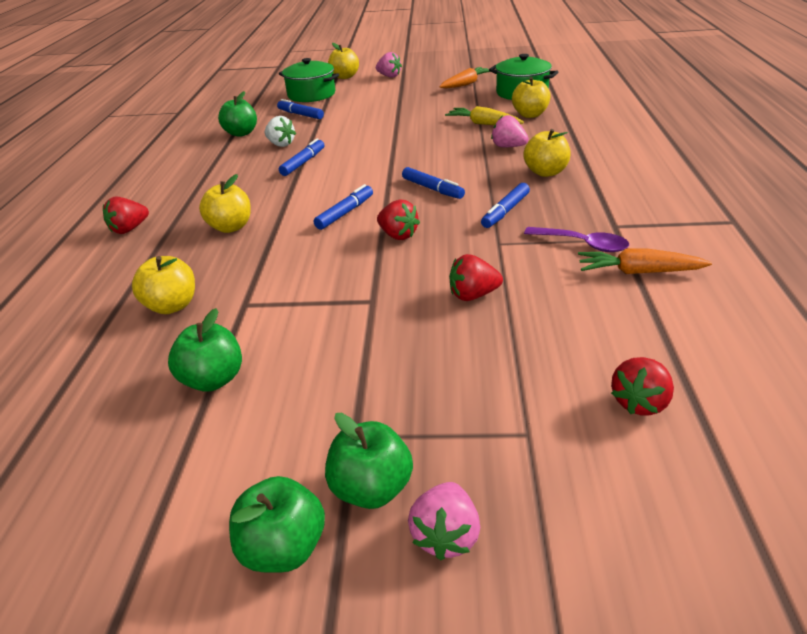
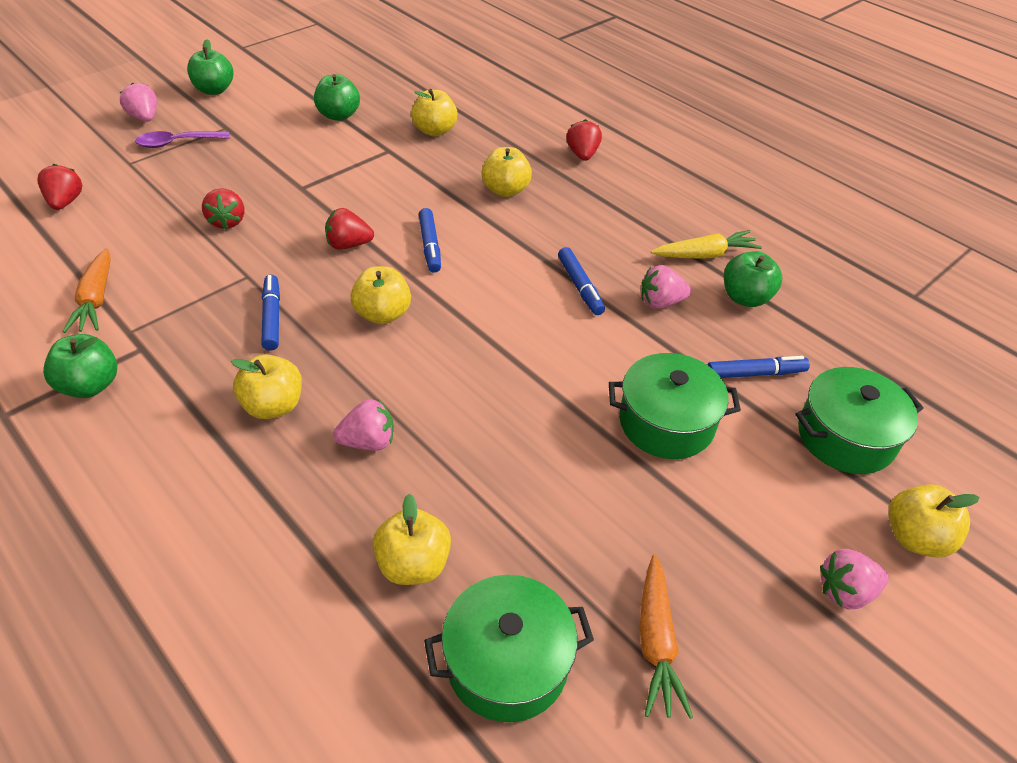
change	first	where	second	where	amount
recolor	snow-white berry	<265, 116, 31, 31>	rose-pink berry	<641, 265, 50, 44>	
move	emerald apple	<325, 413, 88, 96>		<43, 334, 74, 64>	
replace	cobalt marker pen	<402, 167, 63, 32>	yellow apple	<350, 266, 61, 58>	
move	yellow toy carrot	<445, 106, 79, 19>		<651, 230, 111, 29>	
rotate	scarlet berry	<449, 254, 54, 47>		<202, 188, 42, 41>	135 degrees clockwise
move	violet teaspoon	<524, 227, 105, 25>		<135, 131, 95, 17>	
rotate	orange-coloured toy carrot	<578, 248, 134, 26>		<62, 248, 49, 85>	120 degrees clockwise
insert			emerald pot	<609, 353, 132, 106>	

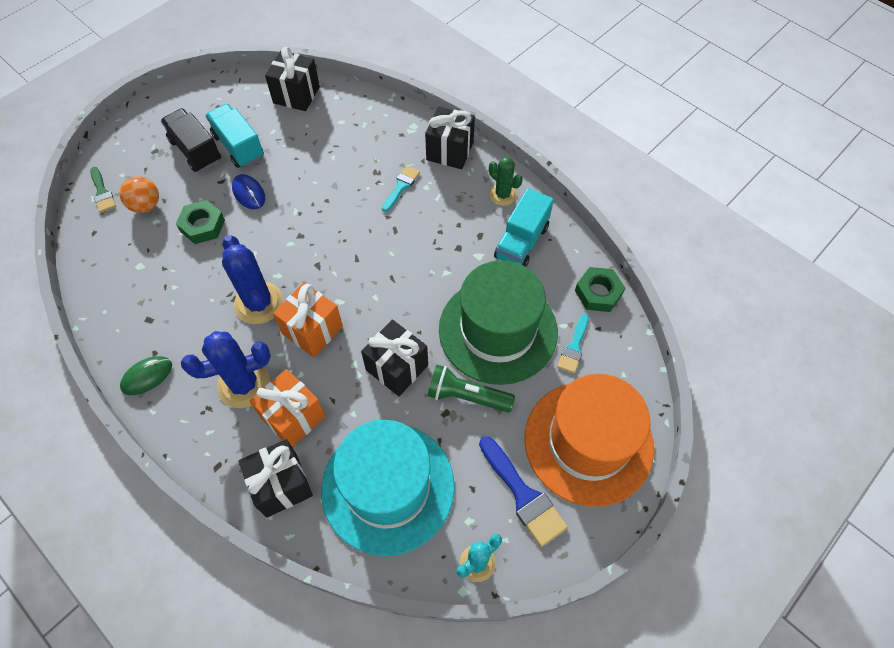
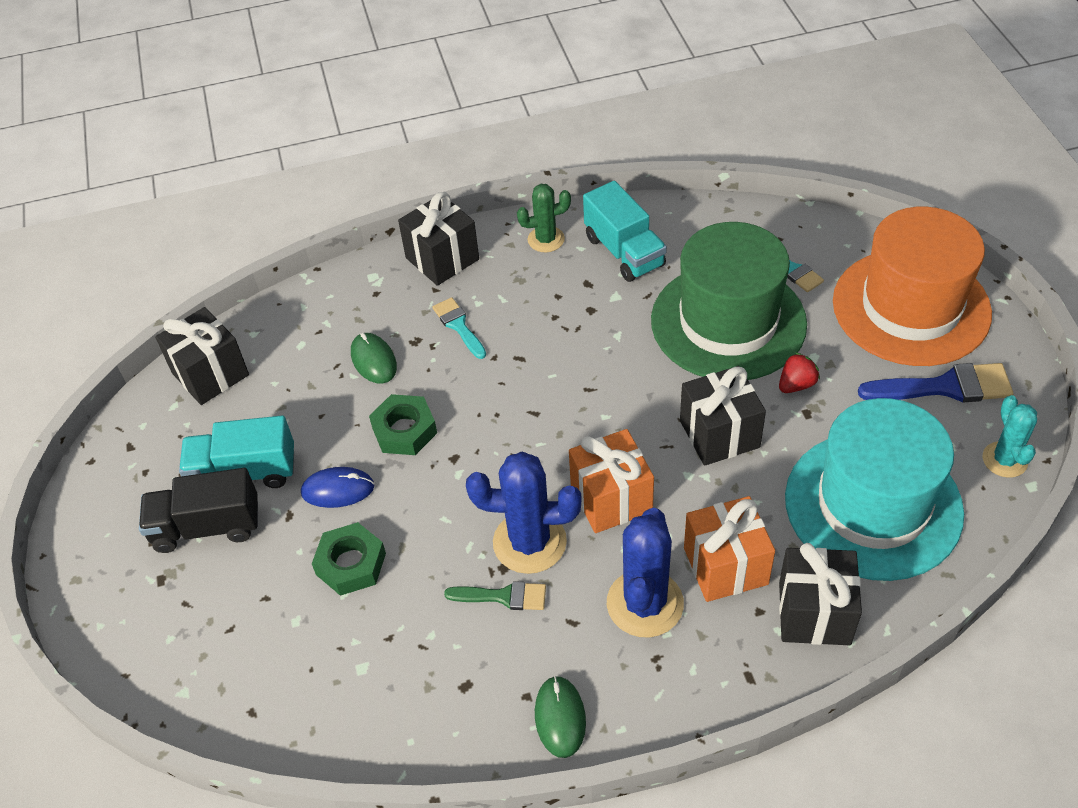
change	first	where	second	where	amount
move	emerald brush	<90, 167, 26, 46>		<444, 581, 102, 29>	
delete	orange-coloured play ball	<120, 176, 39, 37>			
replace	emerald pocket torch	<427, 365, 88, 47>	scarlet berry	<779, 352, 41, 41>	
move	emerald hex nut	<575, 267, 50, 45>		<369, 394, 68, 61>	
insert			emerald mouse	<351, 333, 46, 51>	

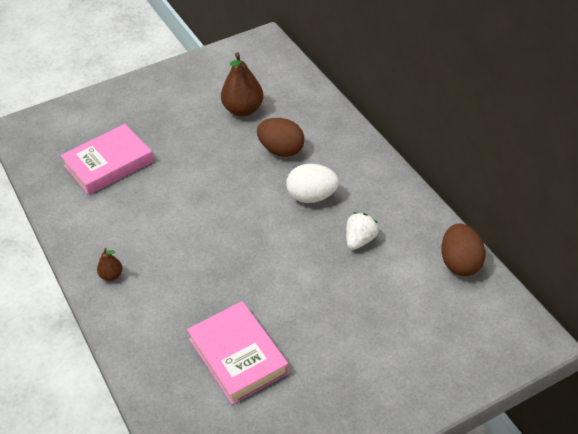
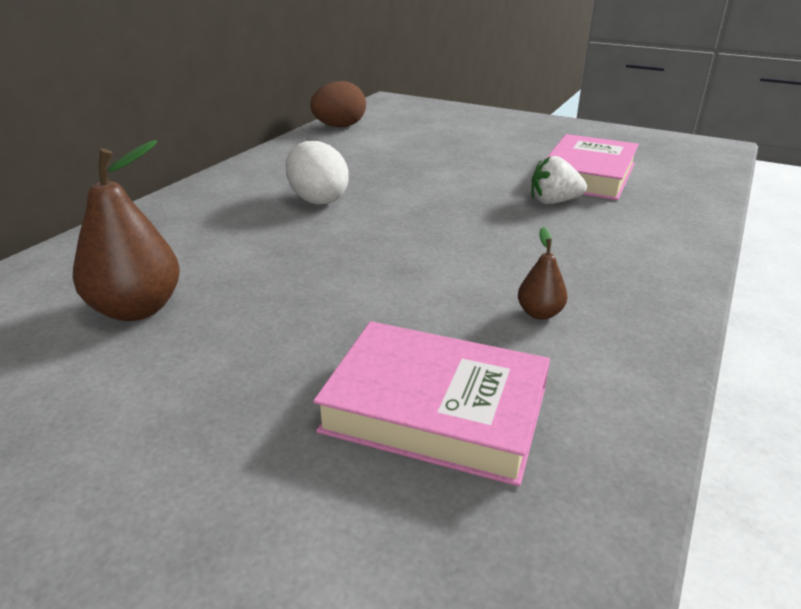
change	first	where	second	where	amount
move	russet pear fruit	<97, 248, 26, 33>		<518, 227, 50, 93>	
delete	russet egg	<257, 118, 47, 39>			
move	snow-white berry	<346, 212, 33, 38>		<532, 156, 55, 48>	

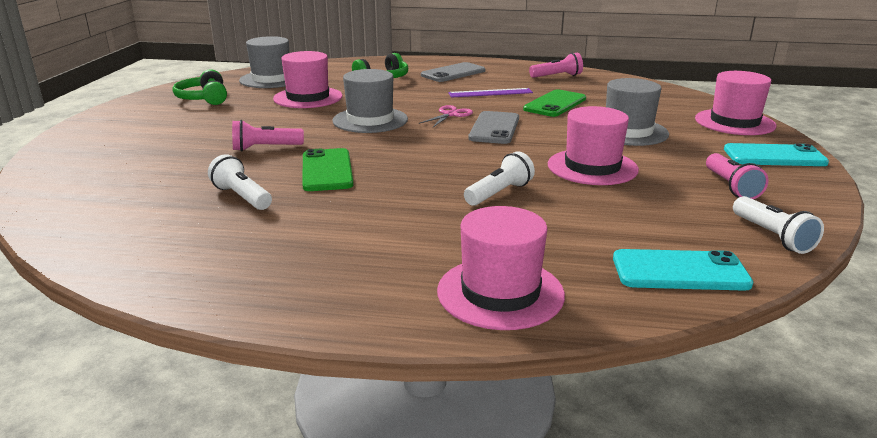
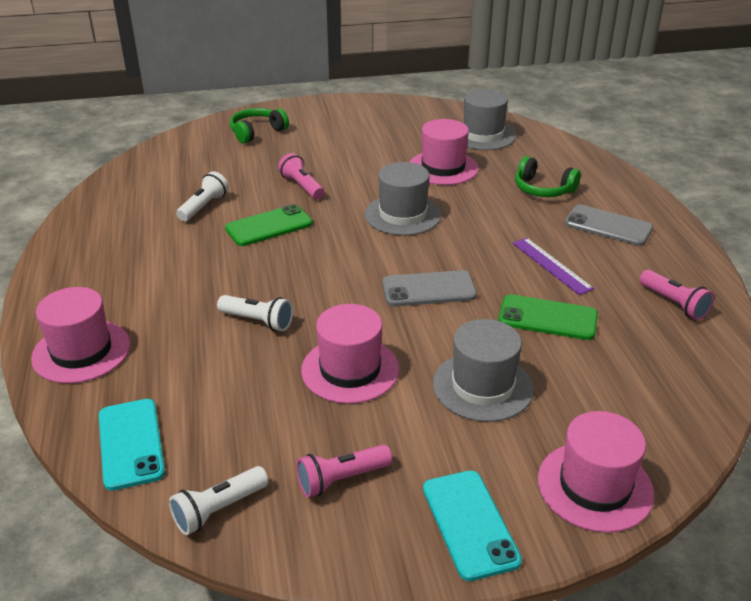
change	first	where	second	where	amount
move	emerald headphones	<172, 69, 55, 36>		<230, 108, 59, 35>	
delete	rose-pink scissors	<419, 105, 54, 22>			

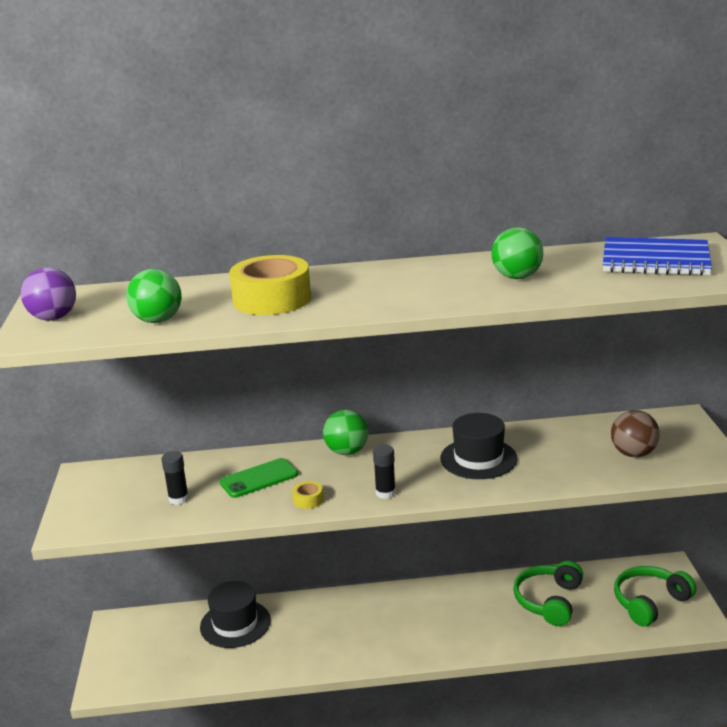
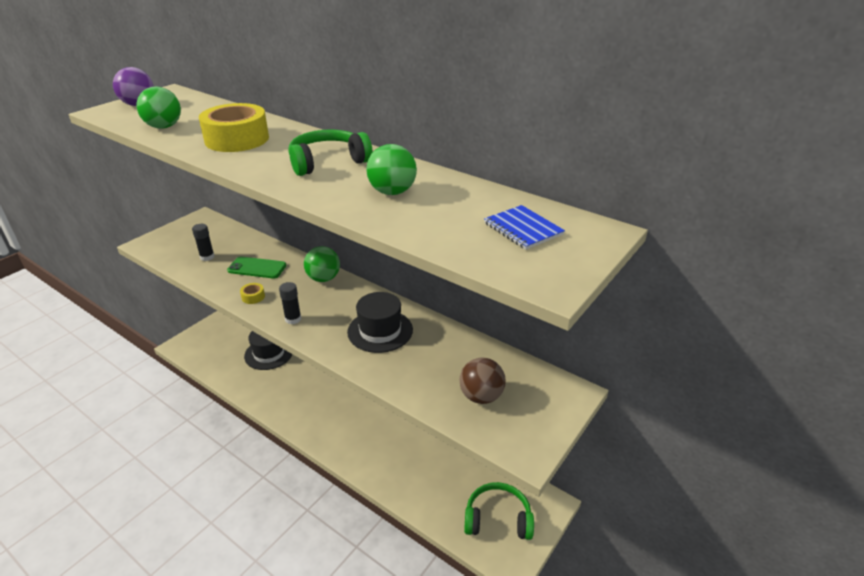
change	first	where	second	where	amount
move	emerald headphones	<513, 561, 70, 65>		<288, 129, 85, 47>	
resize	cobalt exercise book	<603, 237, 109, 39>		<484, 205, 81, 45>	x0.58

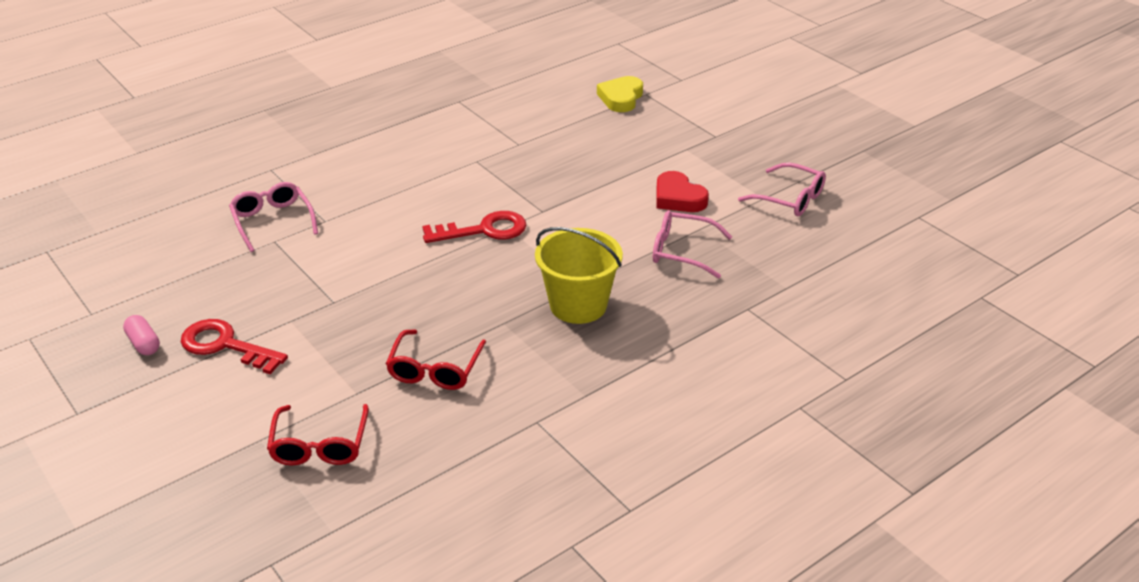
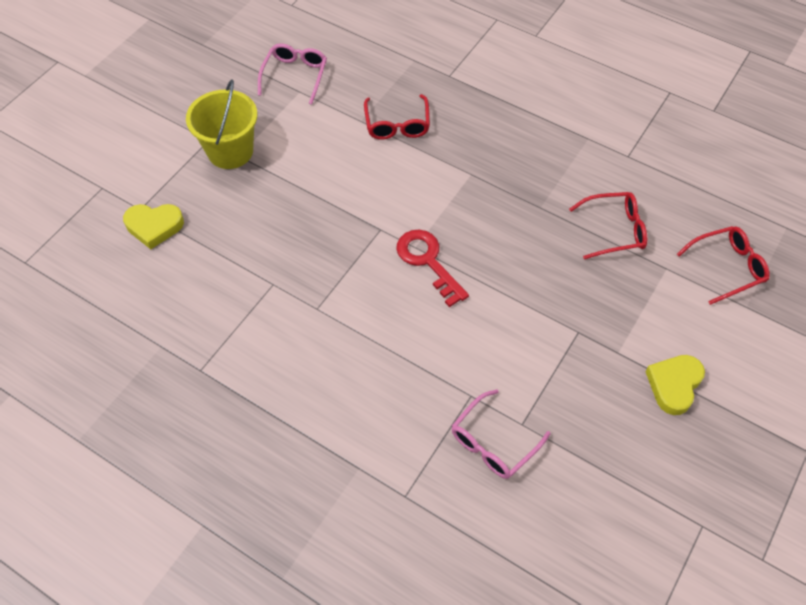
change	first	where	second	where	amount
delete	rose-pink pill shape	<123, 315, 37, 40>			
replace	scarlet door key	<181, 319, 107, 55>	yellow heart	<645, 355, 60, 60>	
move	yellow bucket	<535, 227, 88, 97>		<186, 79, 71, 90>	
recolor	rose-pink spectacles	<653, 210, 79, 69>	scarlet spectacles	<364, 94, 66, 46>	
delete	scarlet heart	<656, 171, 53, 41>			

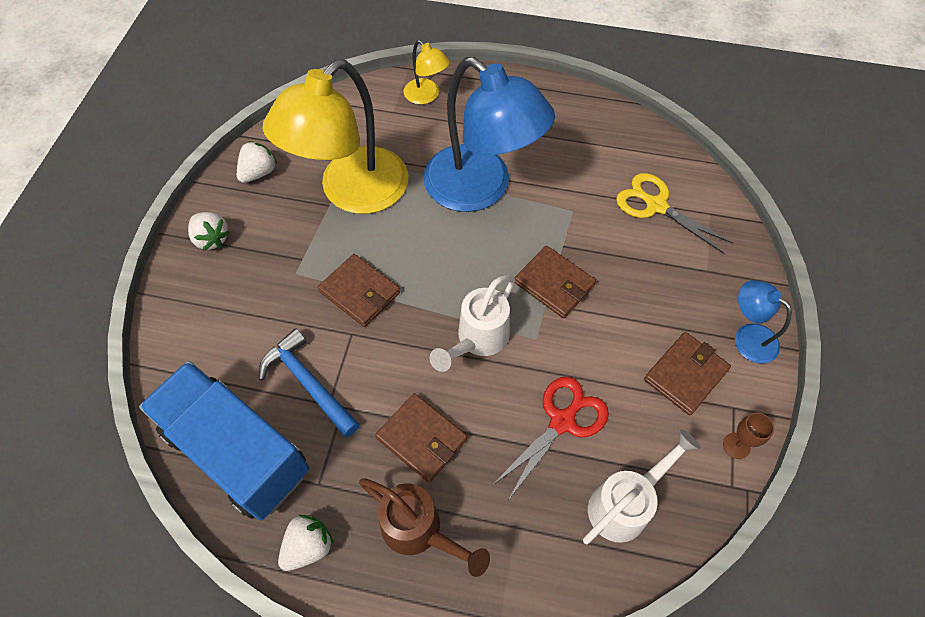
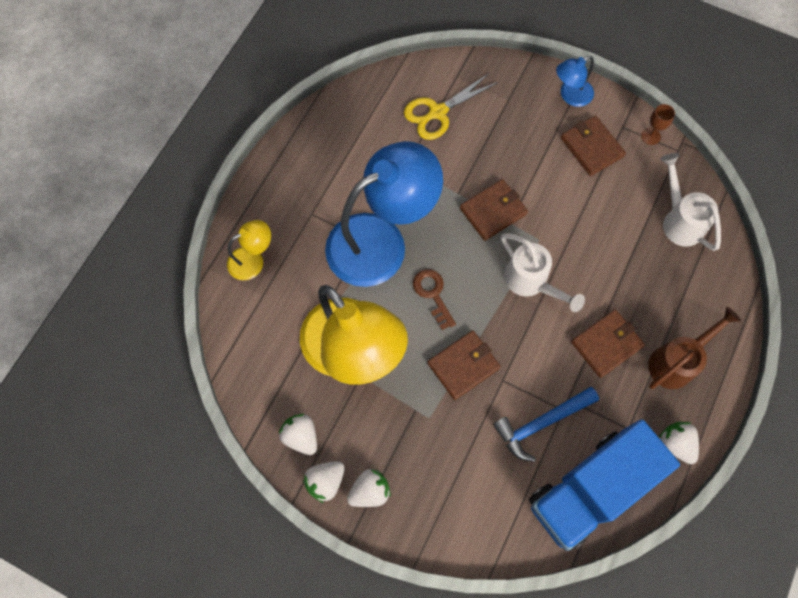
change	first	where	second	where	amount
delete	scarlet scissors	<494, 377, 115, 122>			
insert			snow-white berry	<303, 461, 42, 42>	
insert			russet door key	<413, 269, 43, 61>	

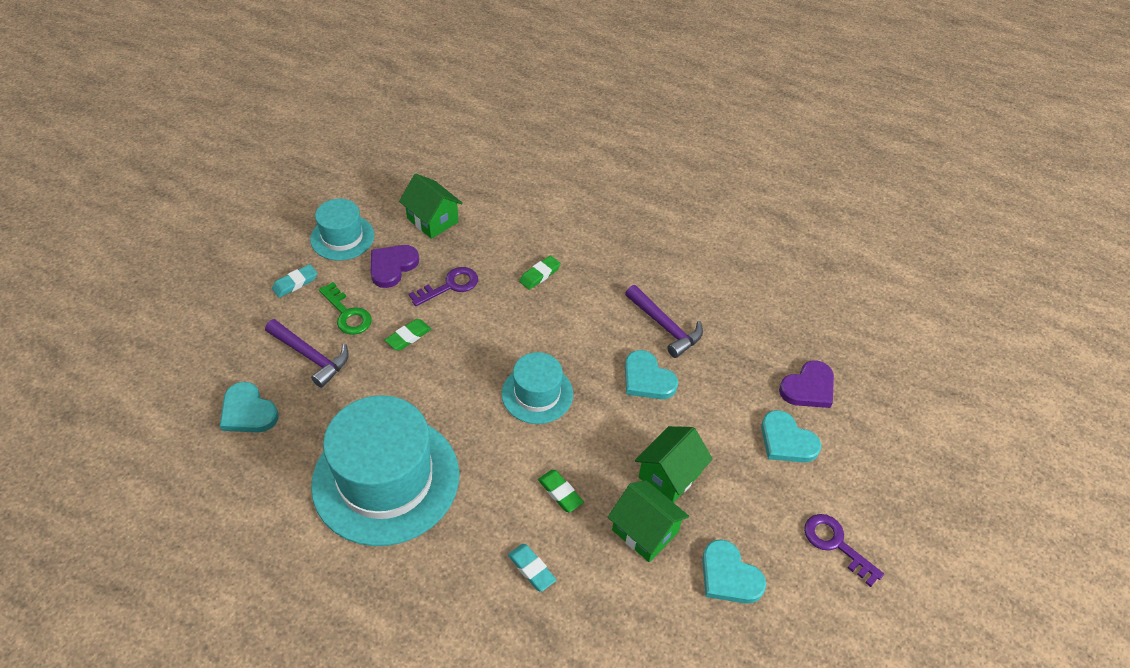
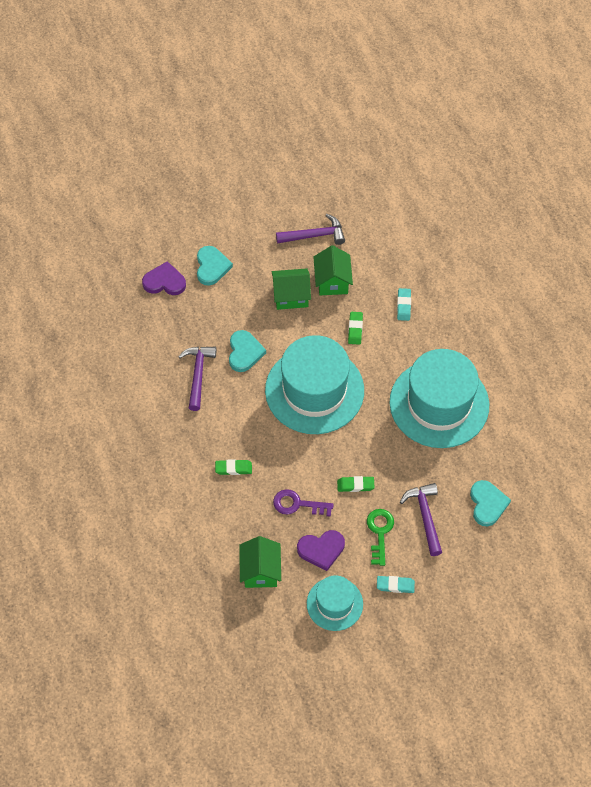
change	first	where	second	where	amount
resize	aqua tall hat	<502, 352, 71, 72>		<265, 335, 99, 99>	x1.89
replace	aqua heart	<702, 539, 64, 65>	violet carpenter's hammer	<276, 214, 69, 31>	
delete	violet door key	<804, 514, 80, 73>			

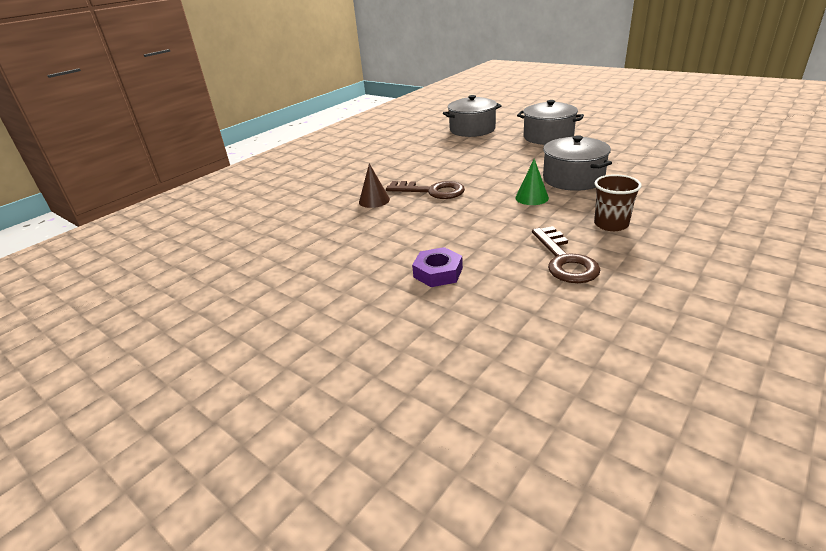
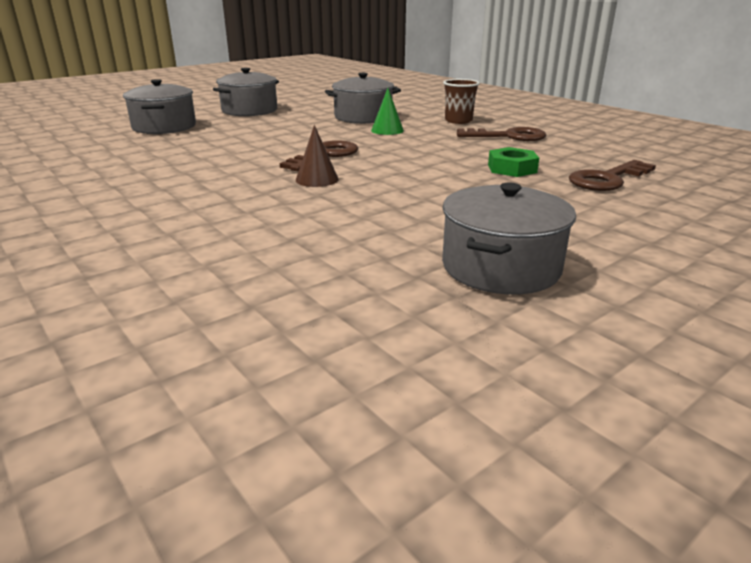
change	first	where	second	where	amount
recolor	violet hex nut	<412, 247, 51, 40>	emerald hex nut	<488, 147, 51, 30>	
insert			gray pot	<442, 182, 134, 113>	
insert			russet door key	<569, 160, 87, 31>	

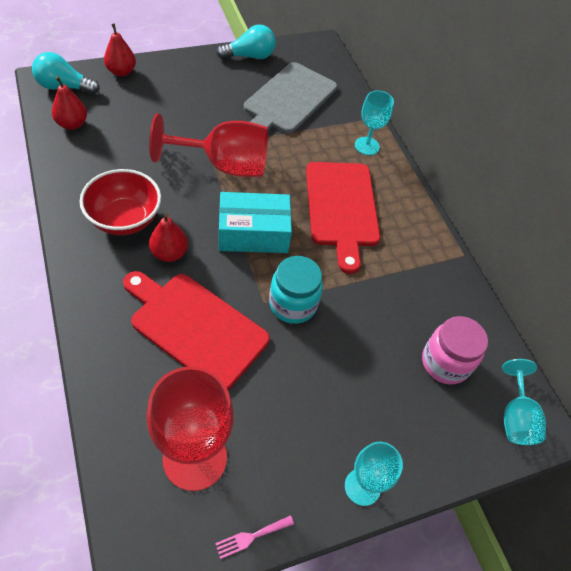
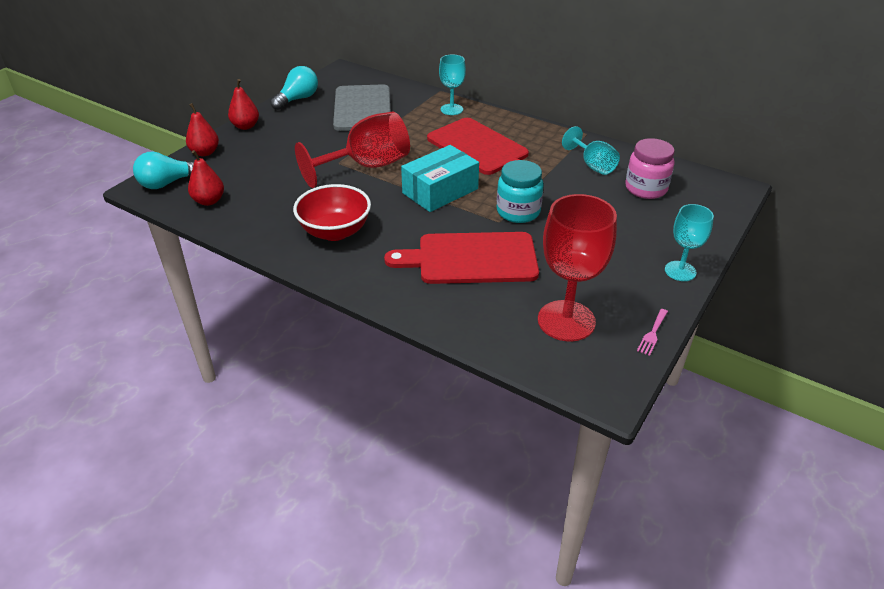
change	first	where	second	where	amount
move	scarlet pear fruit	<149, 213, 39, 49>		<228, 79, 31, 51>	
move	aqua wine glass	<502, 359, 44, 86>		<562, 126, 58, 49>	

